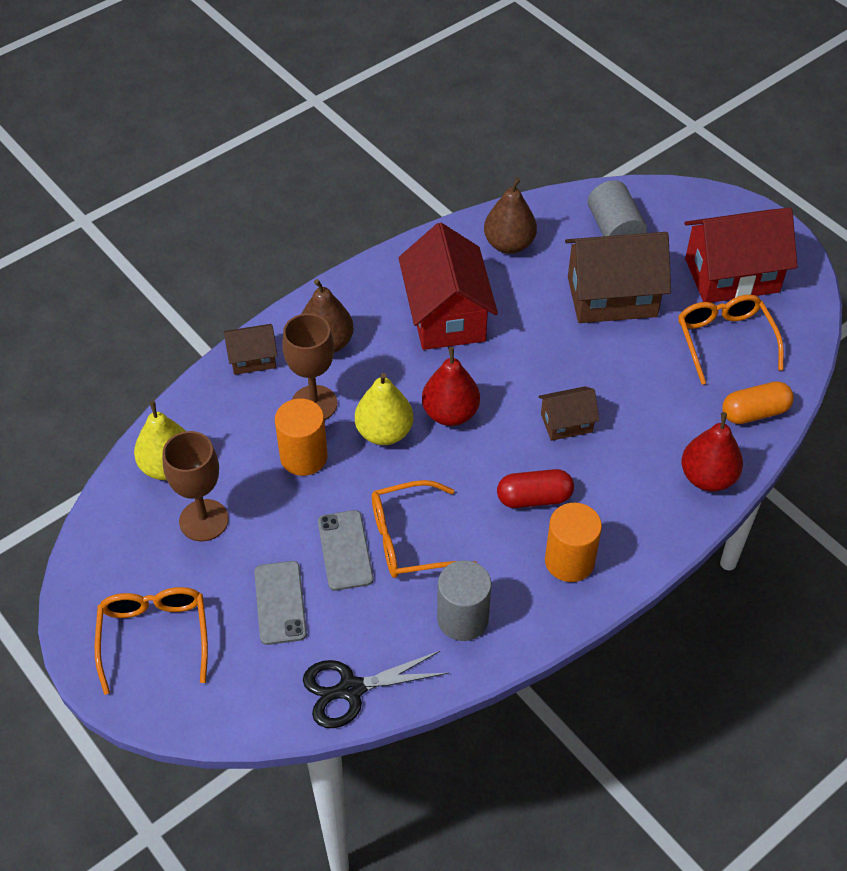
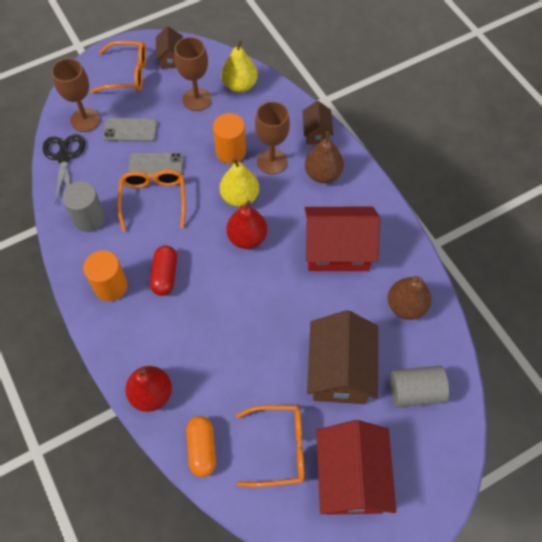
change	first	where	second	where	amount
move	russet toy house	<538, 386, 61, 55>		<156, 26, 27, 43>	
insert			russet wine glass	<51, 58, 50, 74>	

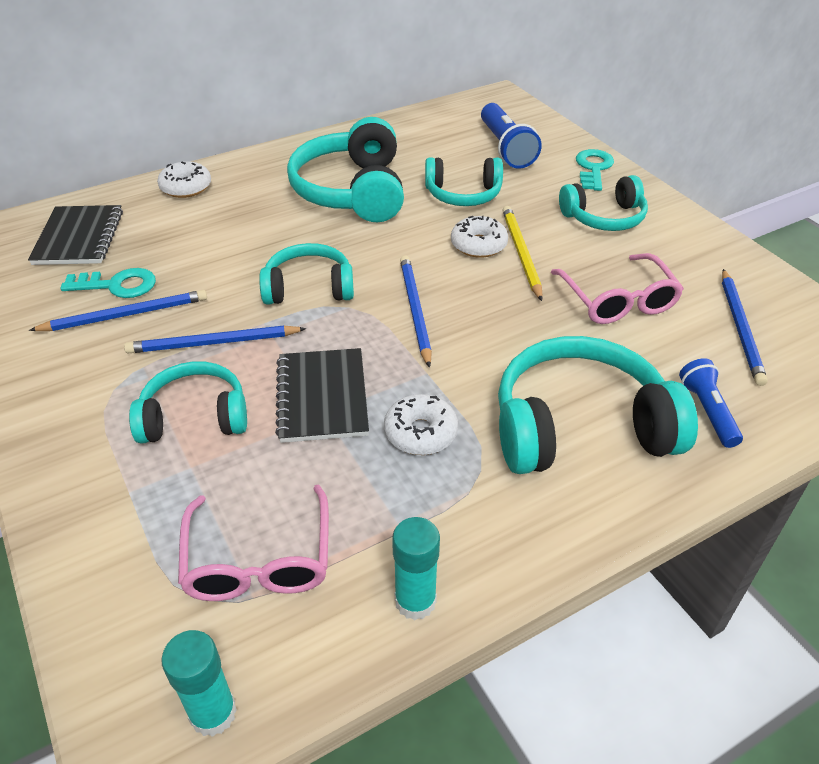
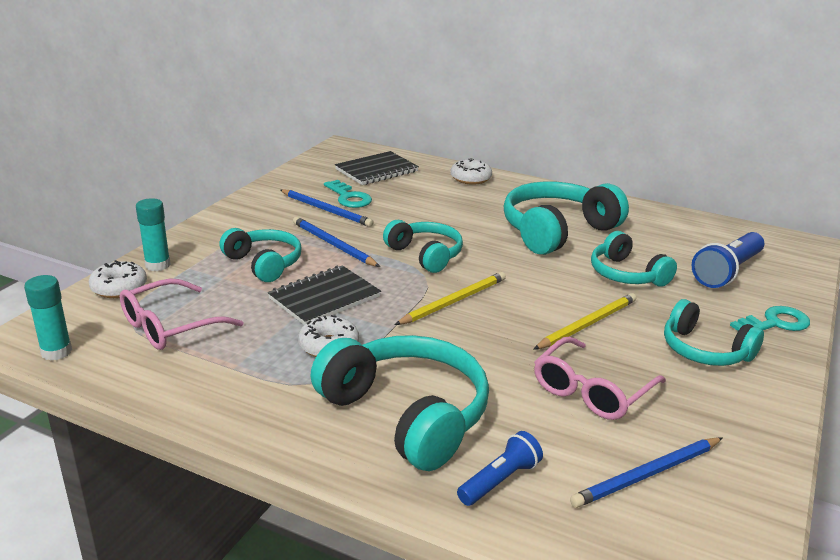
change	first	where	second	where	amount
move	aqua glue stick	<392, 517, 48, 103>		<136, 198, 35, 73>	
recolor	cobalt wooden pencil	<400, 255, 32, 113>	yellow wooden pencil	<395, 272, 111, 53>	
move	snow-white doughnut	<451, 216, 57, 42>		<89, 260, 58, 38>	

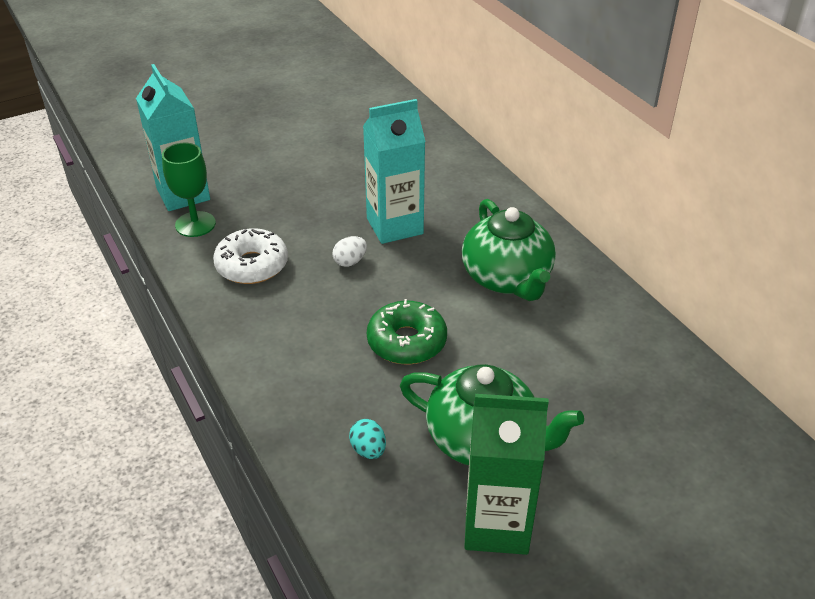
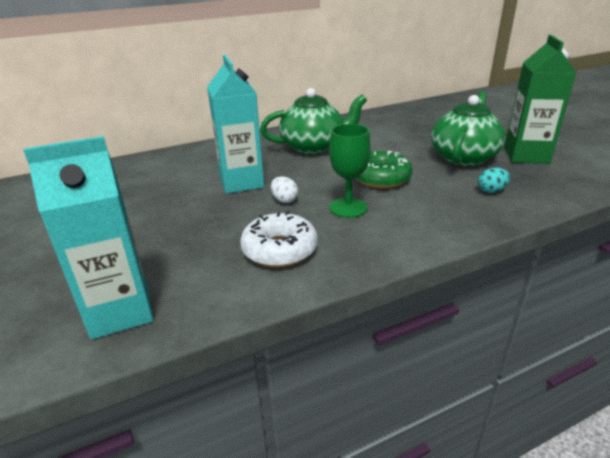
change	first	where	second	where	amount
move	emerald wine glass	<162, 142, 54, 95>		<329, 124, 42, 94>	

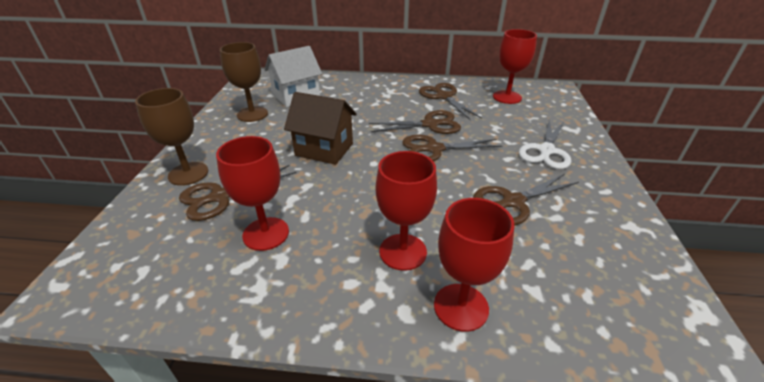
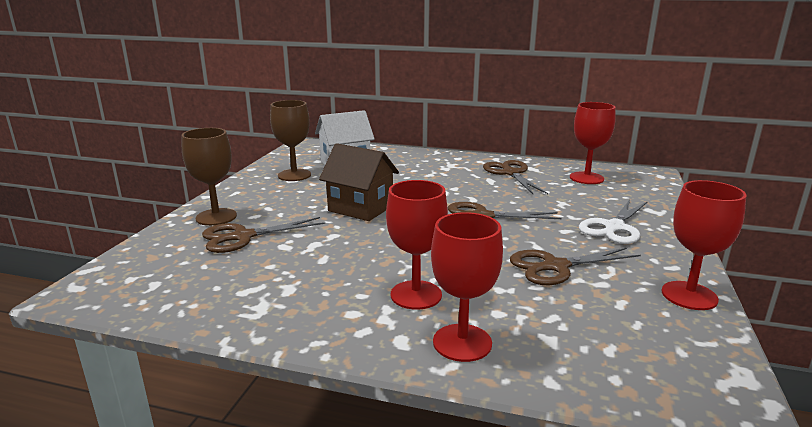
change	first	where	second	where	amount
move	scarlet wine glass	<216, 136, 73, 115>		<661, 180, 86, 130>	
delete	russet scissors	<369, 110, 92, 24>			

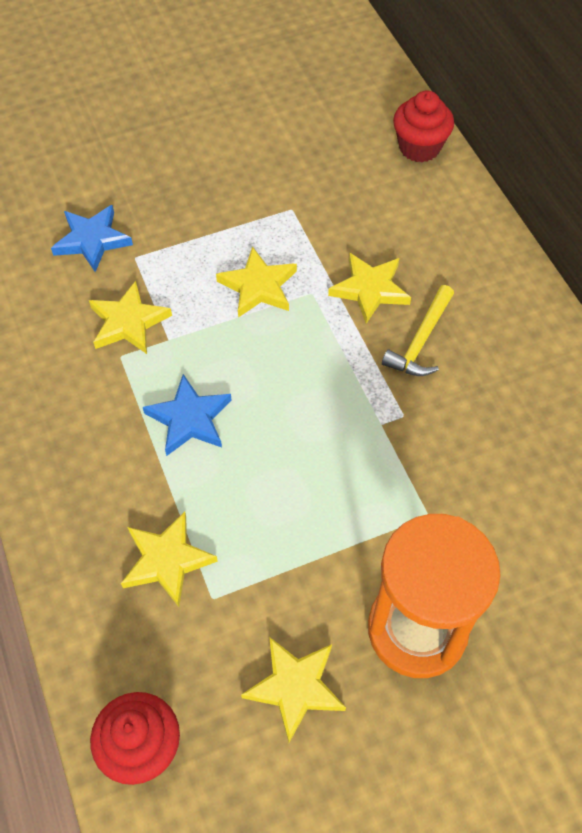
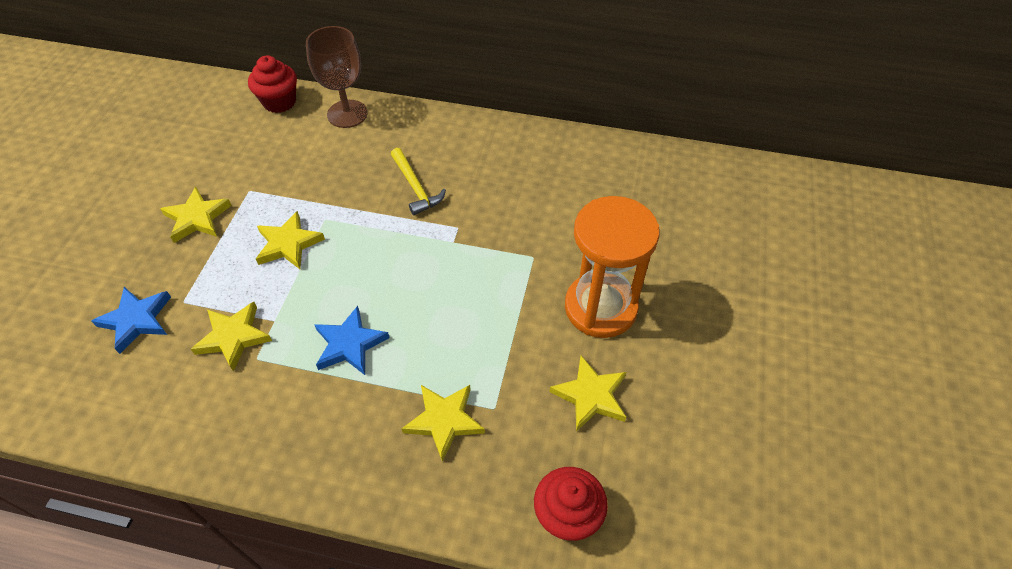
change	first	where	second	where	amount
move	yellow star shape	<328, 253, 83, 71>		<160, 187, 72, 56>	
insert			russet wine glass	<306, 26, 62, 102>	

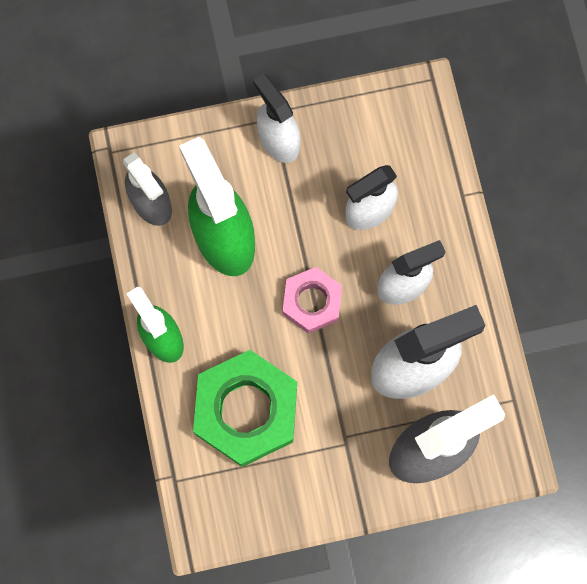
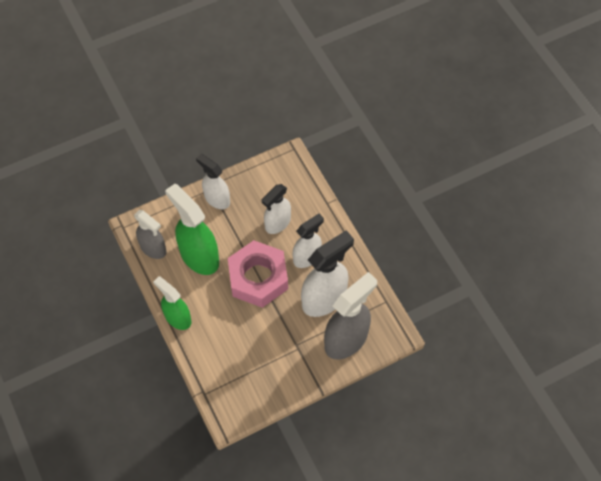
change	first	where	second	where	amount
delete	emerald hex nut	<193, 350, 104, 117>			
resize	rose-pink hex nut	<283, 267, 59, 67>		<228, 240, 60, 68>	x1.72

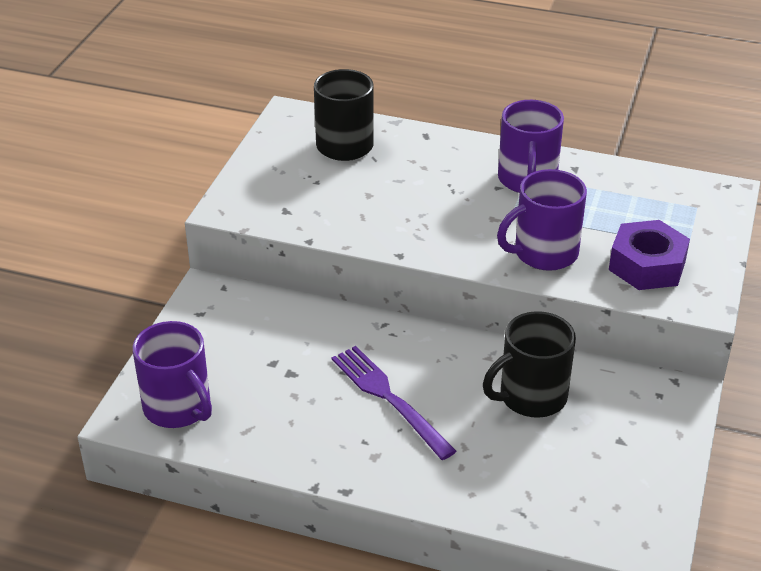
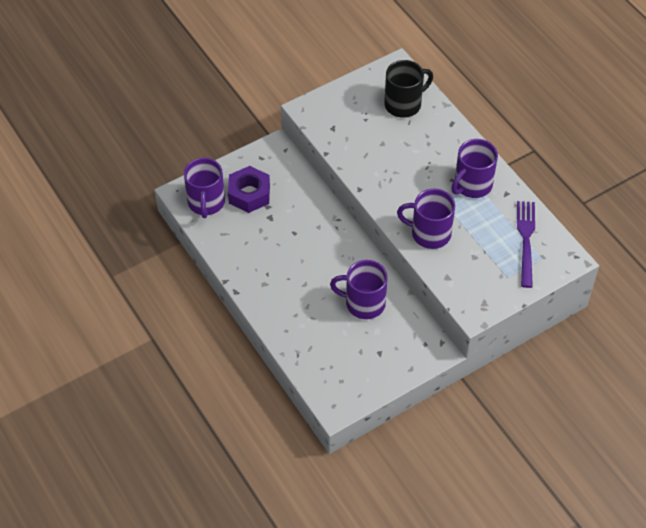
change	first	where	second	where	amount
move	violet dinner fork	<331, 346, 126, 114>		<517, 201, 18, 87>	
recolor	jet-black tea mug	<483, 311, 93, 107>	violet tea mug	<330, 260, 58, 59>	
move	violet hex nut	<609, 220, 81, 70>		<228, 166, 42, 47>	

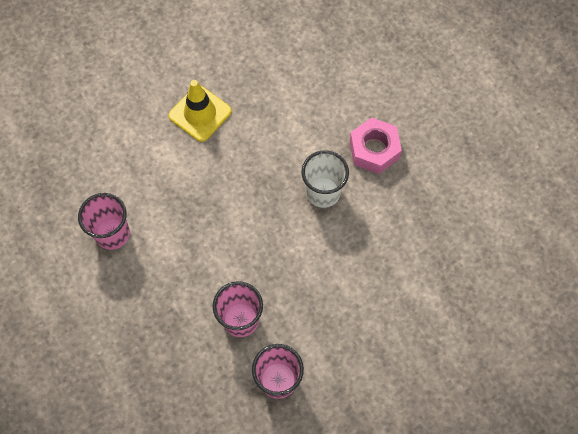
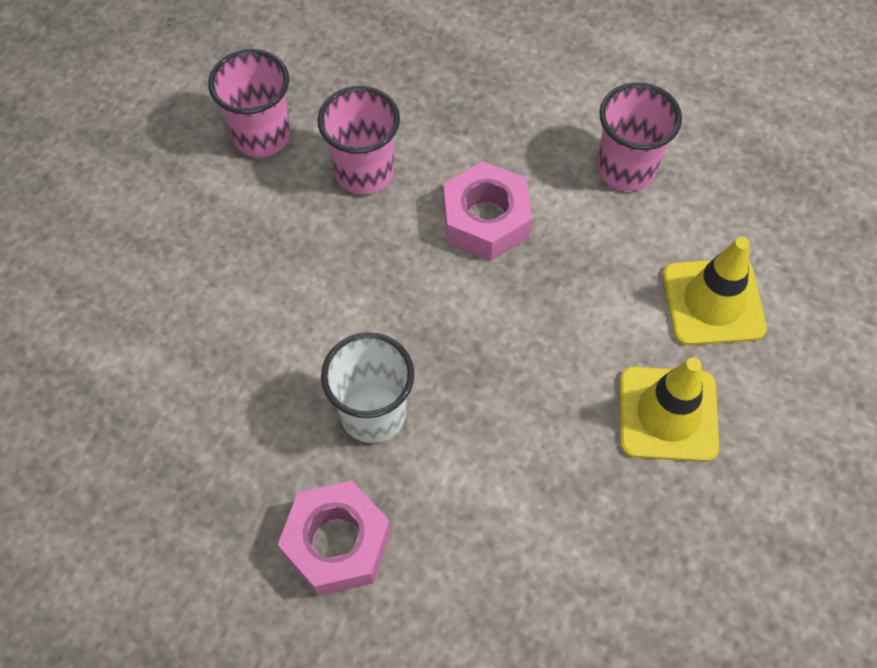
change	first	where	second	where	amount
insert			rose-pink hex nut	<443, 161, 89, 100>	
insert			yellow road cone	<663, 237, 104, 108>	

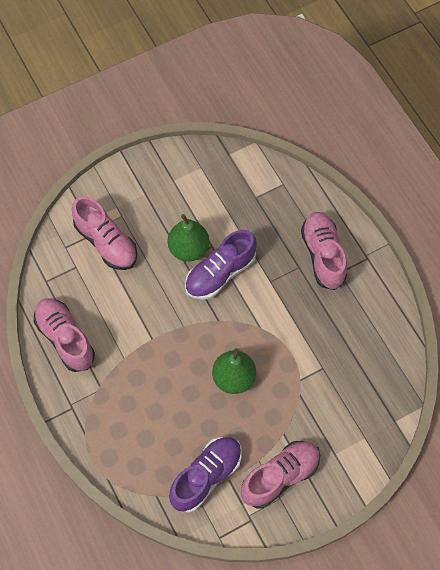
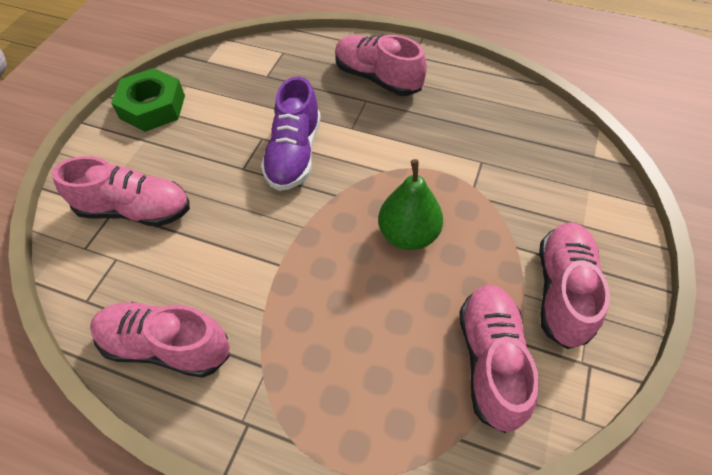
change	first	where	second	where	amount
delete	emerald pear fruit	<168, 214, 41, 48>			
recolor	violet lace-up shoe	<169, 437, 73, 76>	rose-pink lace-up shoe	<459, 285, 80, 148>	
insert			emerald hex nut	<111, 68, 74, 64>	

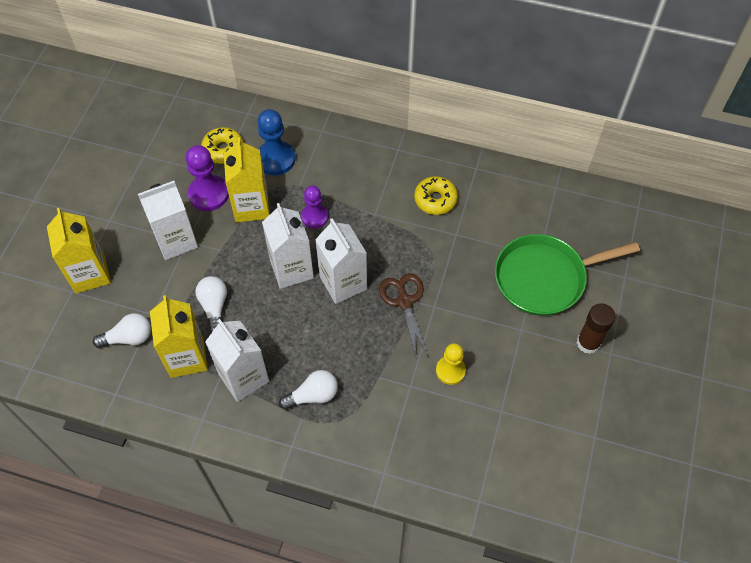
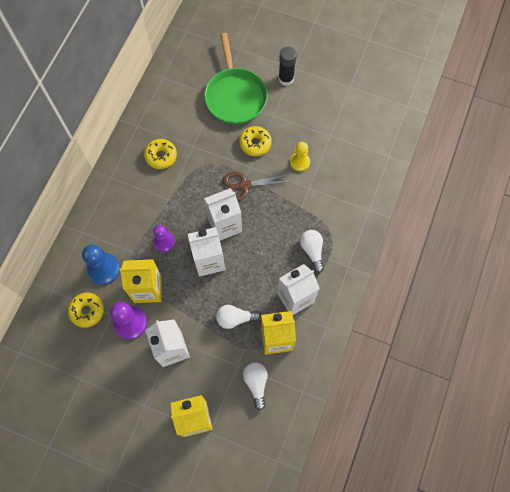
change	first	where	second	where	amount
recolor	russet glue stick	<577, 303, 38, 51>	jet-black glue stick	<279, 47, 18, 39>	
insert			yellow doughnut	<239, 126, 33, 30>	

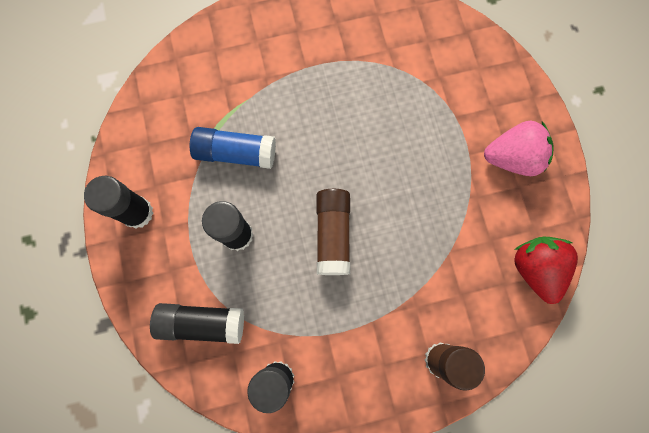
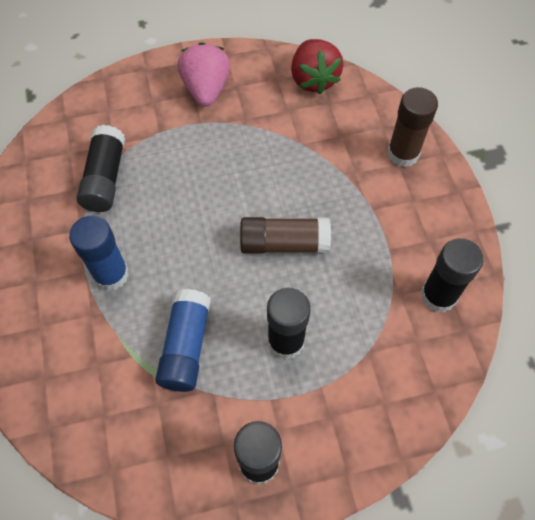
change	first	where	second	where	amount
move	jet-black glue stick	<150, 303, 94, 41>		<77, 125, 48, 87>	
rotate	scarlet berry	<514, 237, 64, 67>		<291, 39, 52, 55>	90 degrees counterclockwise
insert			cobalt glue stick	<69, 216, 60, 75>	

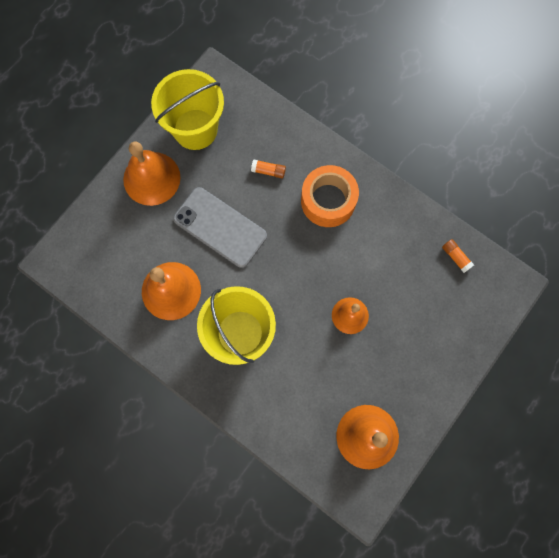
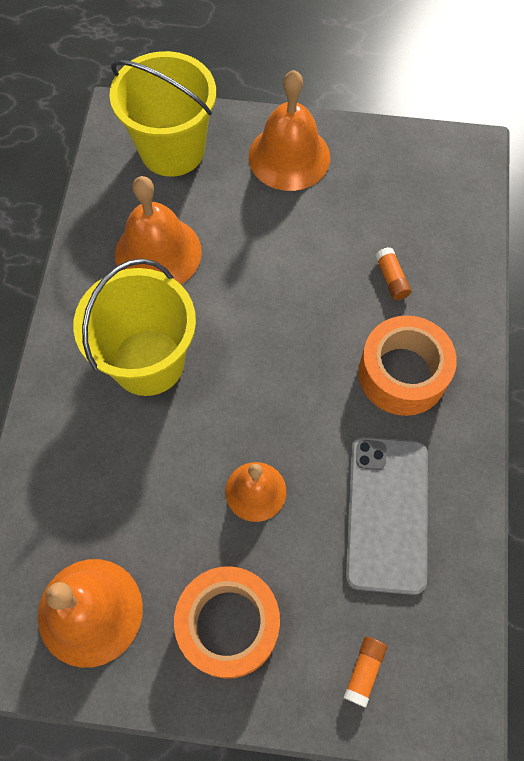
change	first	where	second	where	amount
move	yellow bucket	<151, 69, 73, 81>		<109, 51, 107, 126>	
move	gray mobile phone	<173, 187, 94, 81>		<345, 437, 83, 158>	
move	orange-coloured glue stick	<442, 239, 32, 34>		<344, 637, 43, 71>	
insert			orange-coloured tape	<174, 566, 106, 113>	

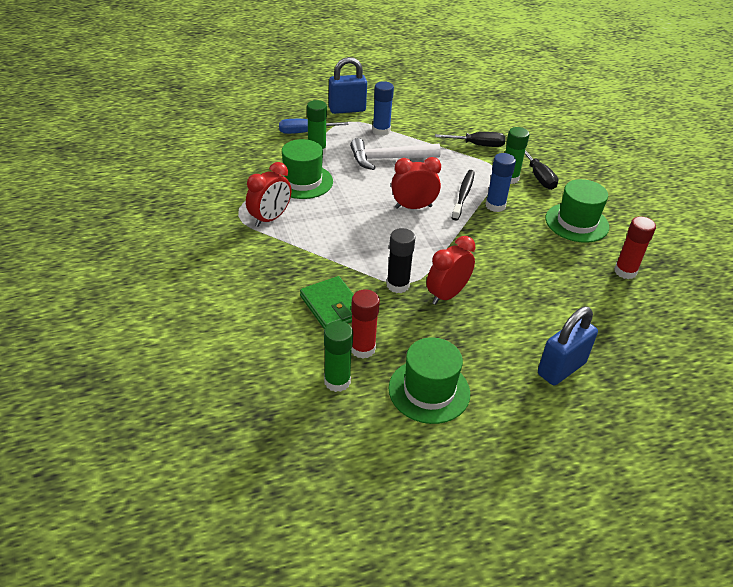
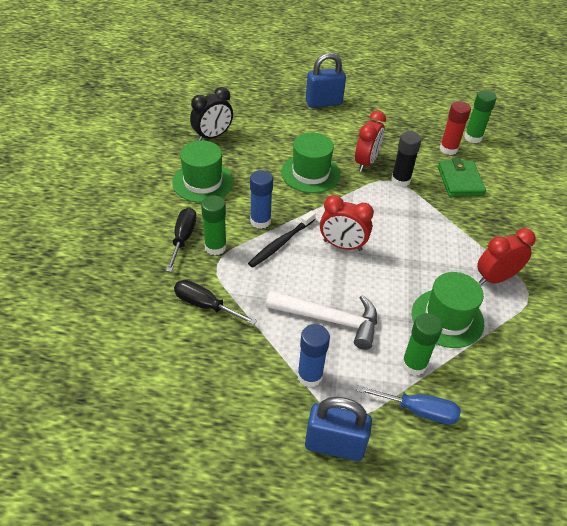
change	first	where	second	where	amount
move	emerald tall hat	<389, 338, 81, 86>		<281, 133, 59, 60>	
rotate	scarlet bedside clock	<427, 236, 49, 69>		<355, 111, 31, 61>	45 degrees counterclockwise
replace	scarlet glue stick	<614, 216, 42, 63>	jet-black bedside clock	<190, 87, 43, 54>	

